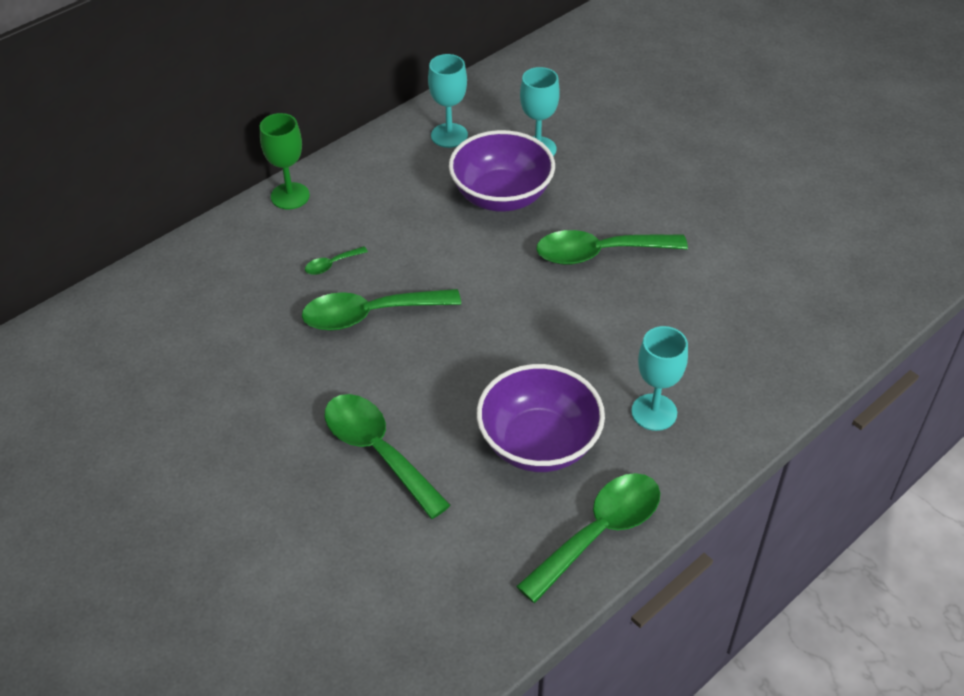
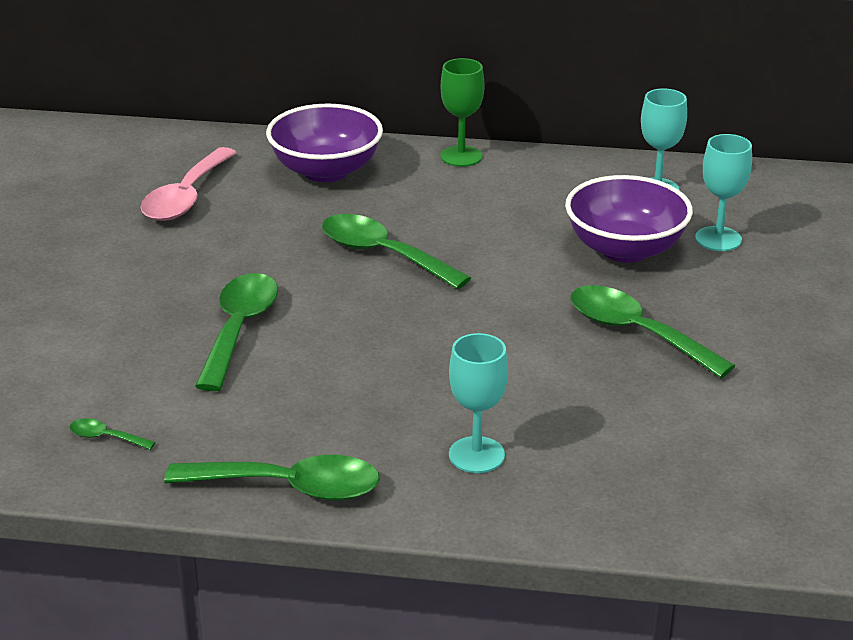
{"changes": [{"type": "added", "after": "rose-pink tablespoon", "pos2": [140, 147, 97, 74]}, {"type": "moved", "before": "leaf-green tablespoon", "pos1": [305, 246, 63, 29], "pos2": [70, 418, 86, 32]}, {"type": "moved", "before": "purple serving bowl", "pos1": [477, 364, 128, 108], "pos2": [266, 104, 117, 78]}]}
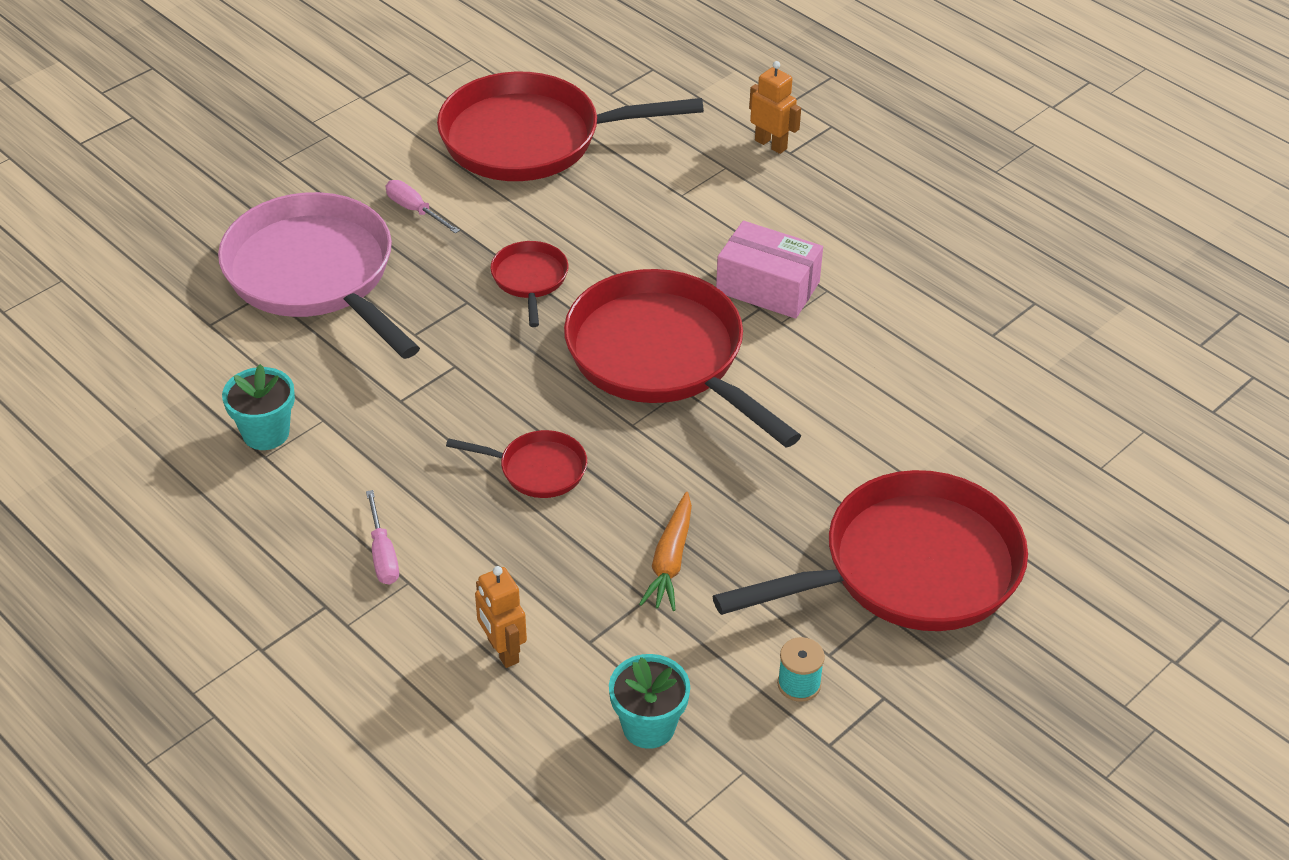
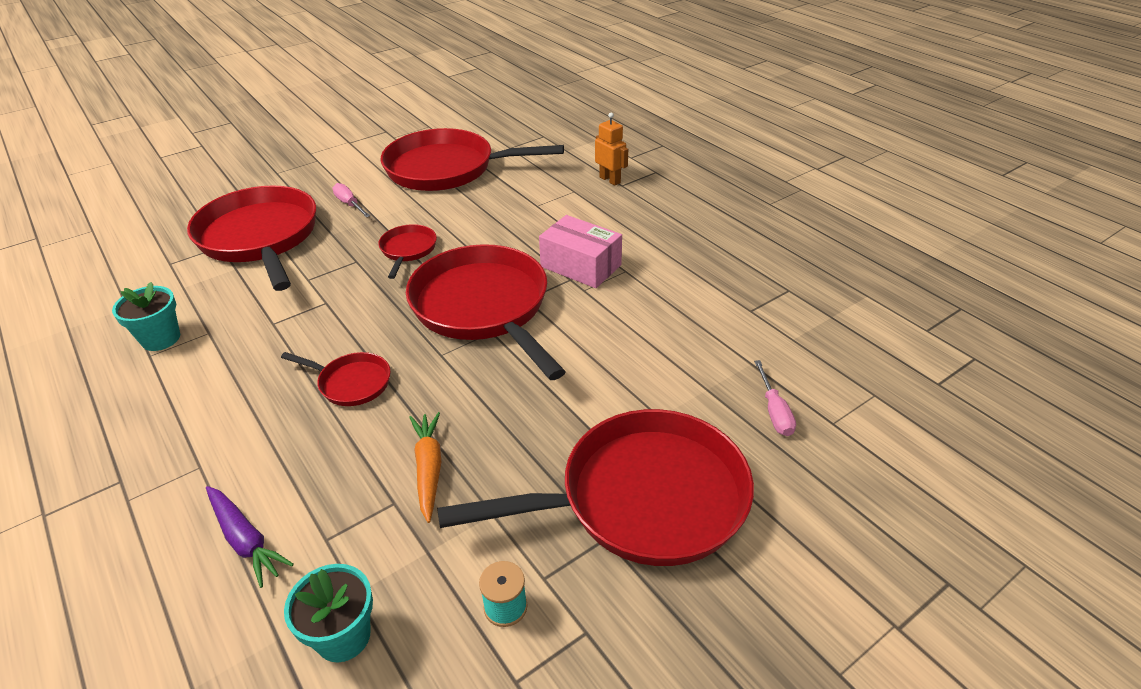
{"changes": [{"type": "moved", "before": "rose-pink hand screwdriver", "pos1": [366, 490, 33, 94], "pos2": [754, 360, 42, 76]}, {"type": "replaced", "before": "bright orange robot figure", "after": "purple root vegetable", "pos1": [475, 566, 52, 102], "pos2": [206, 486, 88, 102]}, {"type": "recoloured", "before": "rose-pink skillet", "after": "crimson skillet", "pos1": [218, 192, 202, 167], "pos2": [187, 185, 129, 106]}, {"type": "turned", "before": "bright orange root vegetable", "pos1": [639, 492, 53, 119], "pos2": [409, 412, 32, 111], "turn": 150}]}
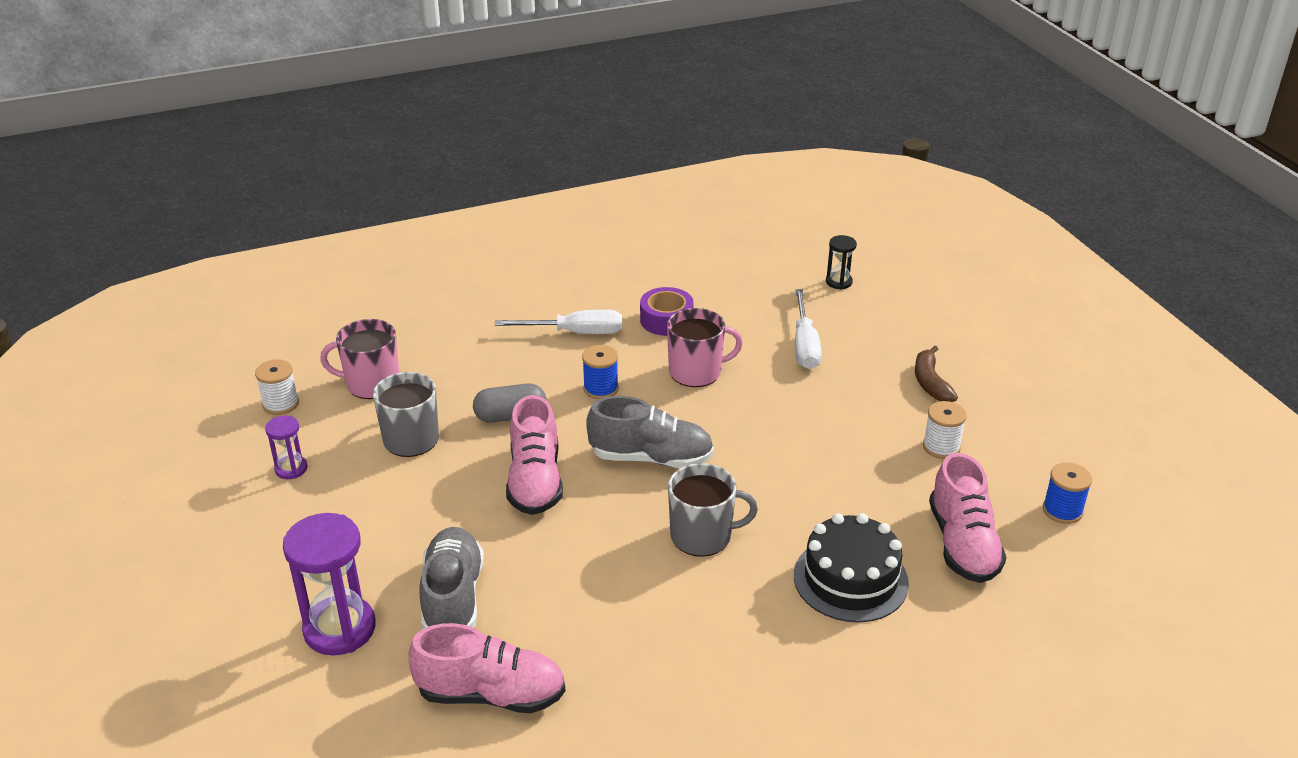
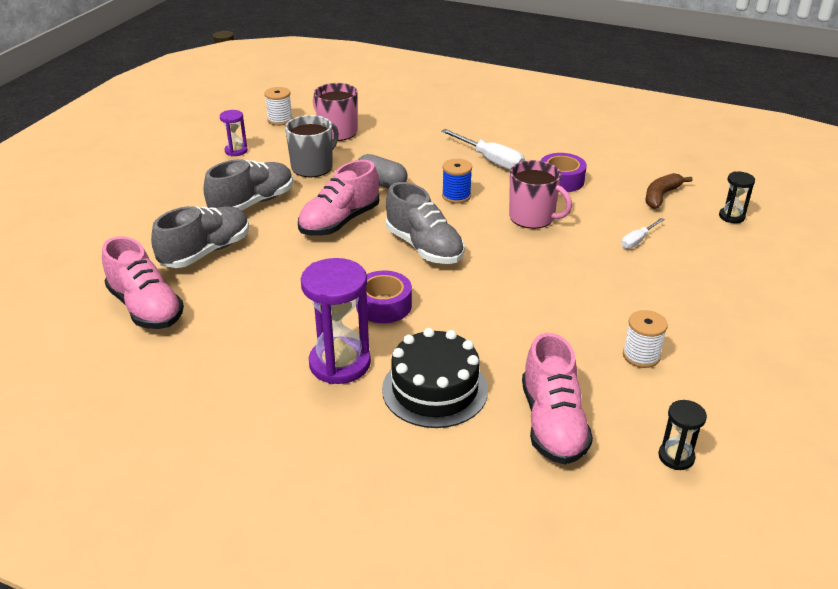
{"changes": [{"type": "added", "after": "ash-grey shoe", "pos2": [204, 159, 89, 52]}, {"type": "moved", "before": "purple sand timer", "pos1": [283, 513, 93, 142], "pos2": [301, 258, 70, 126]}, {"type": "moved", "before": "brown toy banana", "pos1": [915, 345, 43, 57], "pos2": [645, 173, 47, 36]}, {"type": "replaced", "before": "ash-grey mug", "after": "purple sticky tape", "pos1": [668, 463, 90, 94], "pos2": [356, 271, 56, 52]}, {"type": "replaced", "before": "cobalt bobbin", "after": "ebony sand timer", "pos1": [1043, 462, 49, 62], "pos2": [658, 400, 49, 70]}, {"type": "turned", "before": "rose-pink shoe", "pos1": [929, 453, 77, 130], "pos2": [522, 333, 71, 132], "turn": -45}, {"type": "resized", "before": "snow-white hand screwdriver", "pos1": [795, 289, 27, 80], "pos2": [621, 218, 44, 31], "scale": 0.57}]}
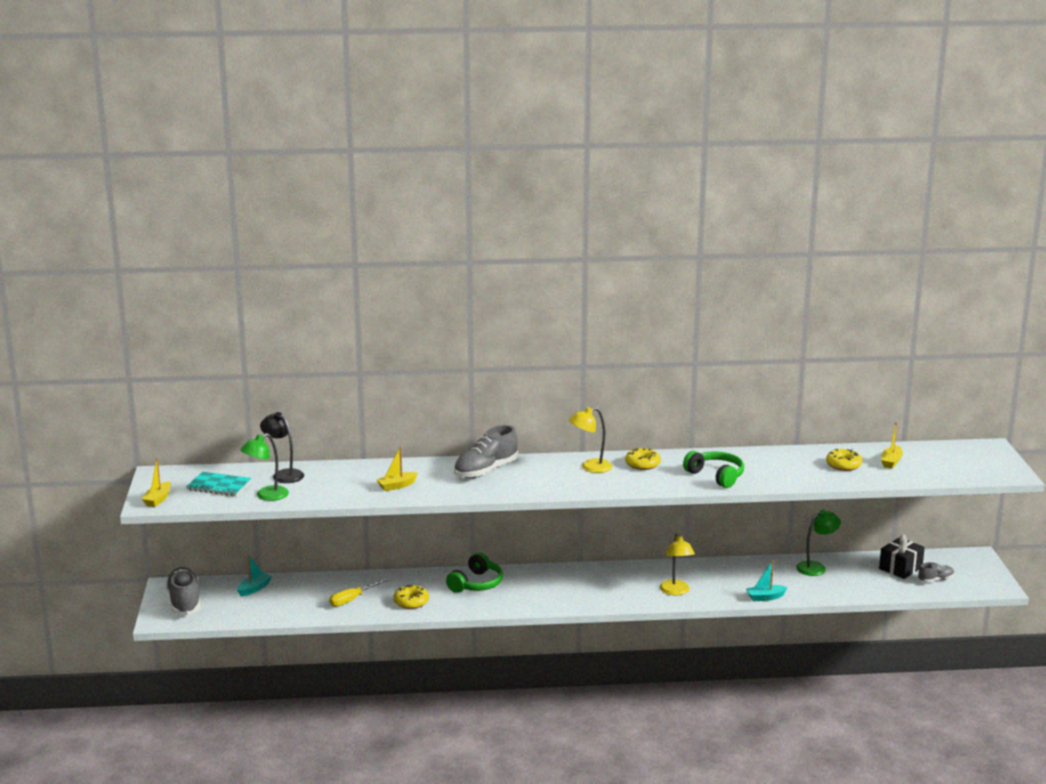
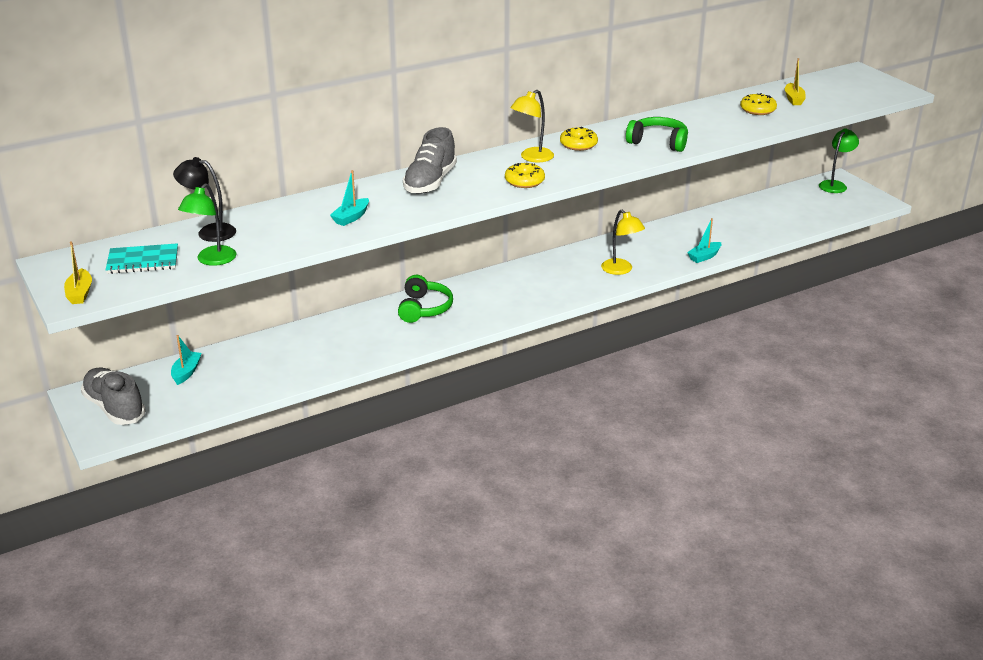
{"changes": [{"type": "removed", "before": "bright yellow hand screwdriver", "pos1": [329, 578, 59, 29]}, {"type": "removed", "before": "ebony wrapped gift", "pos1": [879, 535, 46, 44]}, {"type": "removed", "before": "ash-grey shoe", "pos1": [918, 562, 36, 21]}, {"type": "moved", "before": "bright yellow doughnut", "pos1": [393, 585, 36, 24], "pos2": [505, 163, 40, 25]}, {"type": "moved", "before": "leaf-green lamp", "pos1": [796, 510, 45, 66], "pos2": [819, 128, 40, 65]}, {"type": "recoloured", "before": "bright yellow boat", "after": "aqua boat", "pos1": [377, 446, 41, 45], "pos2": [330, 170, 39, 56]}]}
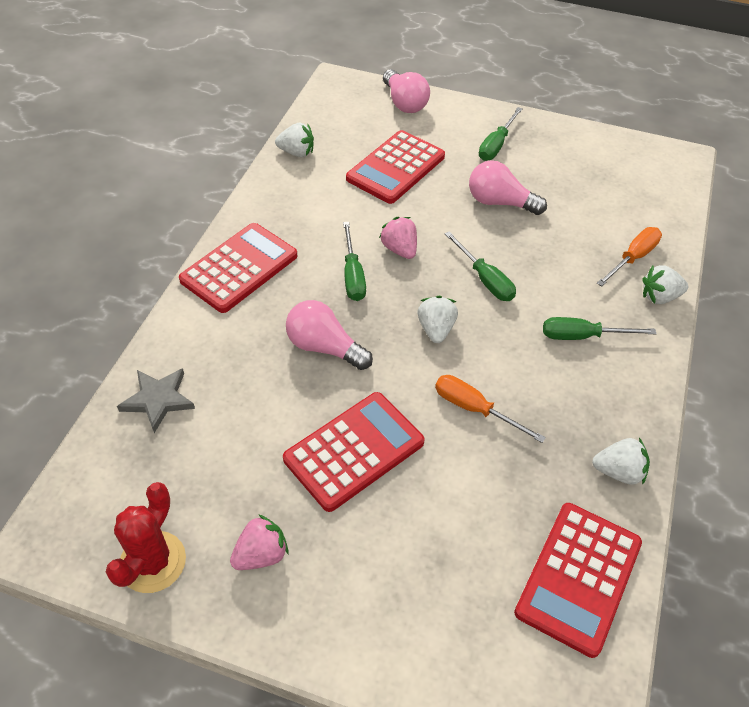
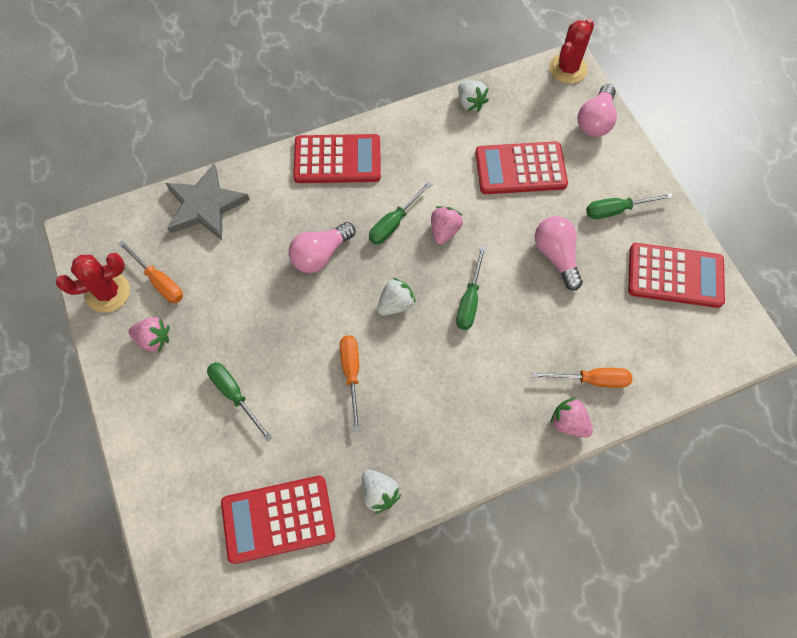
{"changes": [{"type": "added", "after": "bright orange hand screwdriver", "pos2": [118, 241, 65, 62]}, {"type": "added", "after": "crimson cactus", "pos2": [549, 19, 45, 65]}, {"type": "moved", "before": "crimson adding machine", "pos1": [283, 392, 142, 120], "pos2": [628, 243, 97, 65]}, {"type": "moved", "before": "leaf-green hand screwdriver", "pos1": [543, 317, 114, 23], "pos2": [207, 362, 65, 80]}, {"type": "recoloured", "before": "snow-white berry", "after": "rose-pink berry", "pos1": [642, 265, 46, 39], "pos2": [550, 398, 43, 40]}, {"type": "turned", "before": "rose-pink bulb", "pos1": [286, 300, 87, 70], "pos2": [289, 222, 66, 51], "turn": -120}, {"type": "resized", "before": "ash-grey five-pointed star", "pos1": [117, 368, 78, 65], "pos2": [166, 164, 84, 76], "scale": 1.54}]}
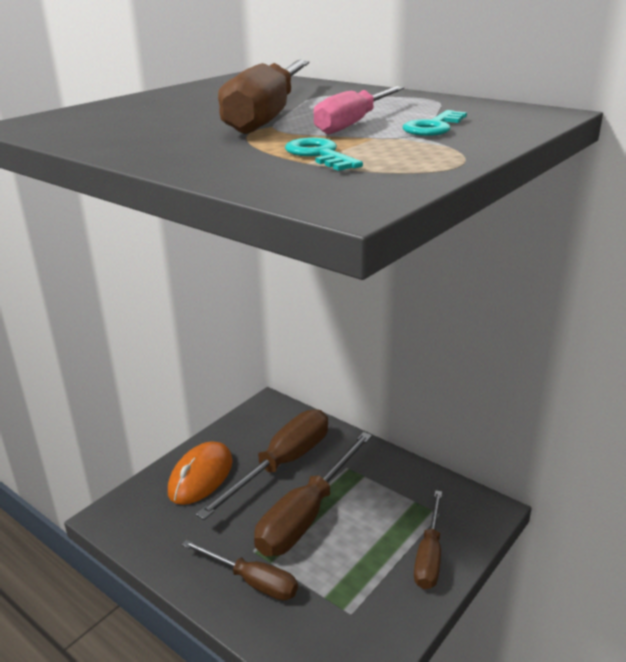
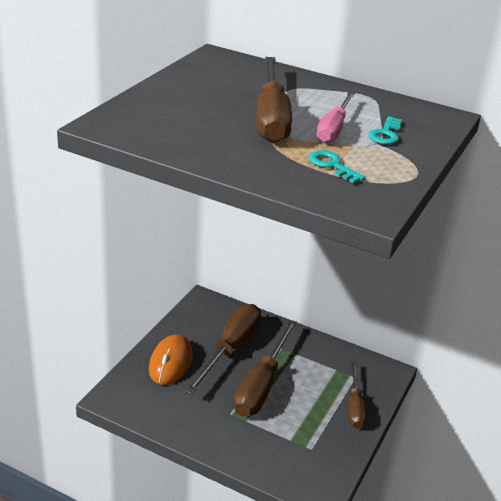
{"changes": [{"type": "removed", "before": "brown hand screwdriver", "pos1": [182, 540, 116, 60]}]}
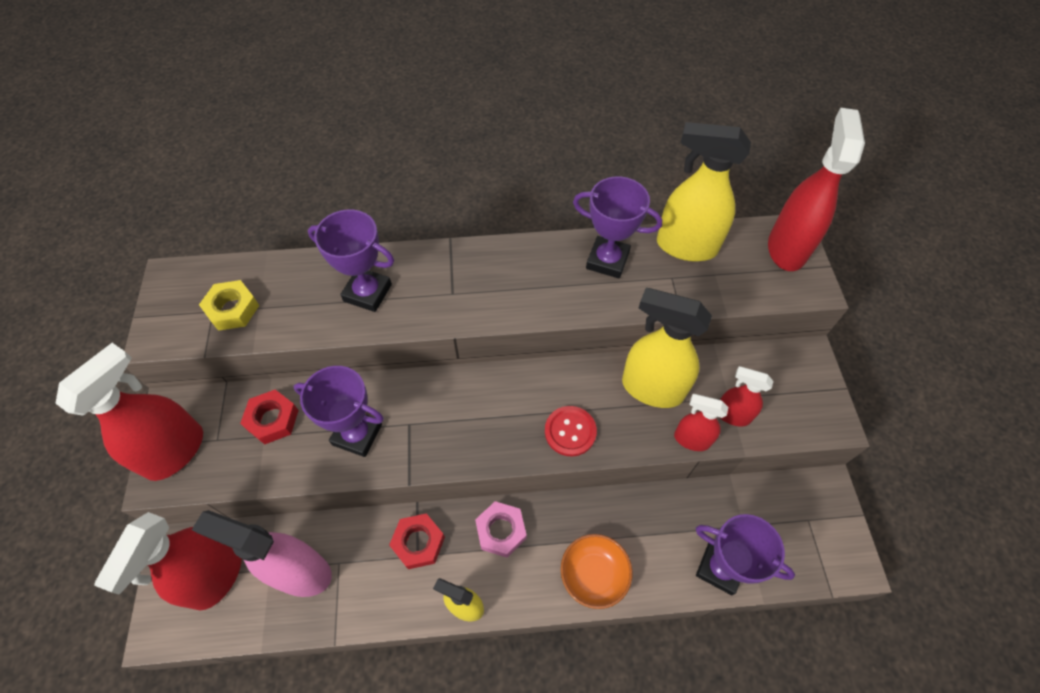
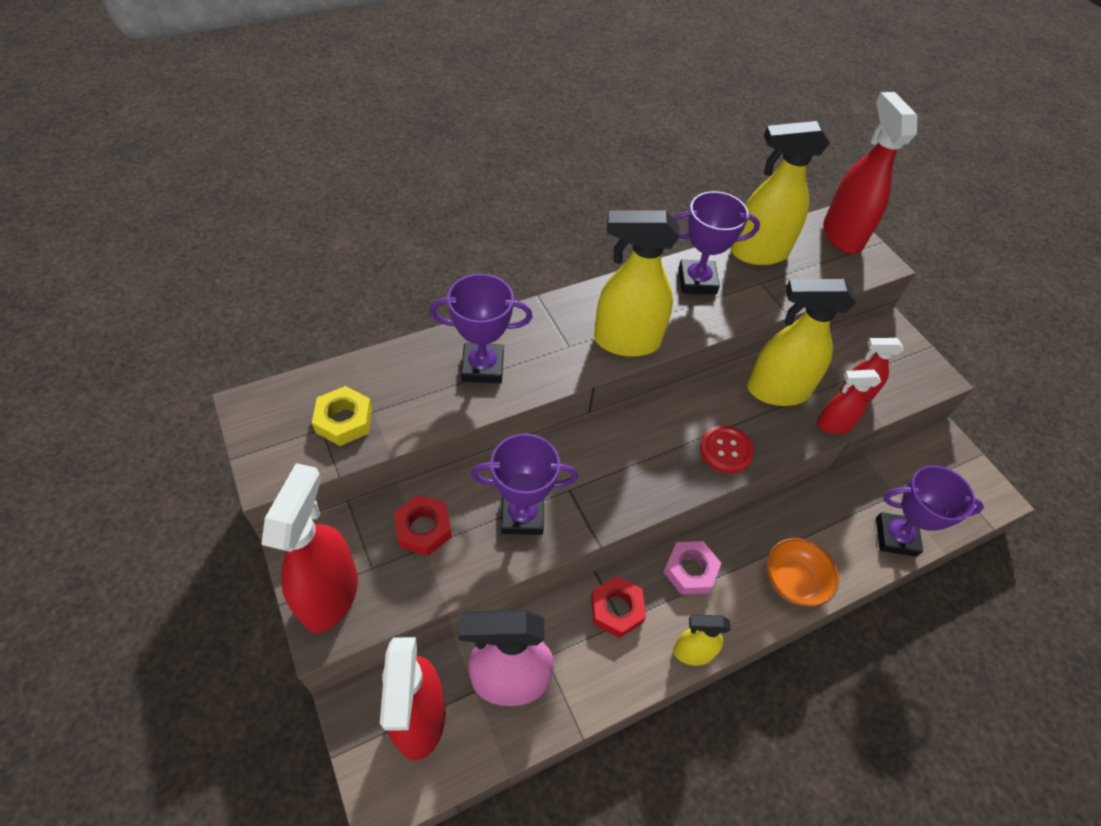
{"changes": [{"type": "added", "after": "bright yellow sprayer", "pos2": [594, 210, 86, 147]}]}
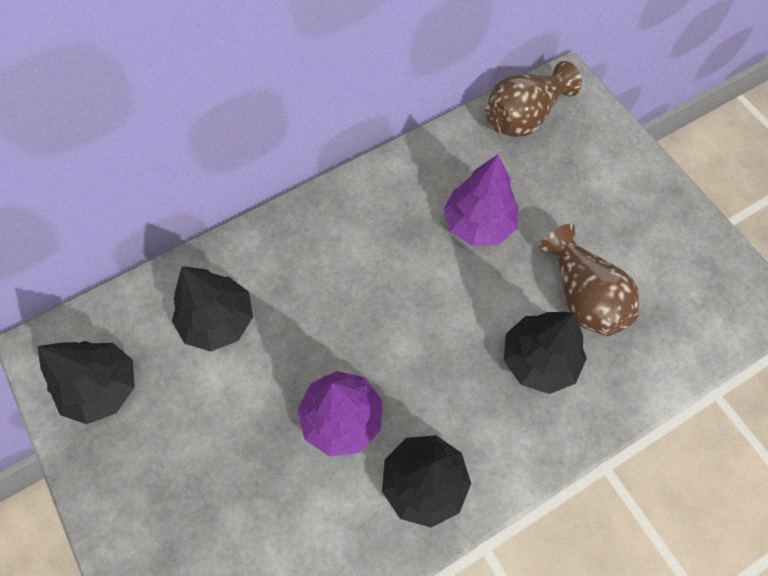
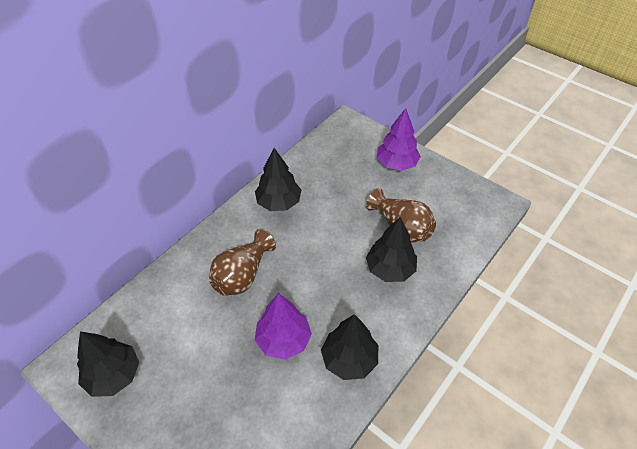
{"changes": [{"type": "moved", "before": "ebony toy tree", "pos1": [172, 266, 81, 86], "pos2": [255, 148, 46, 63]}, {"type": "moved", "before": "purple toy tree", "pos1": [444, 154, 74, 92], "pos2": [377, 108, 44, 63]}, {"type": "moved", "before": "brown vase", "pos1": [485, 61, 97, 76], "pos2": [209, 229, 67, 67]}]}
